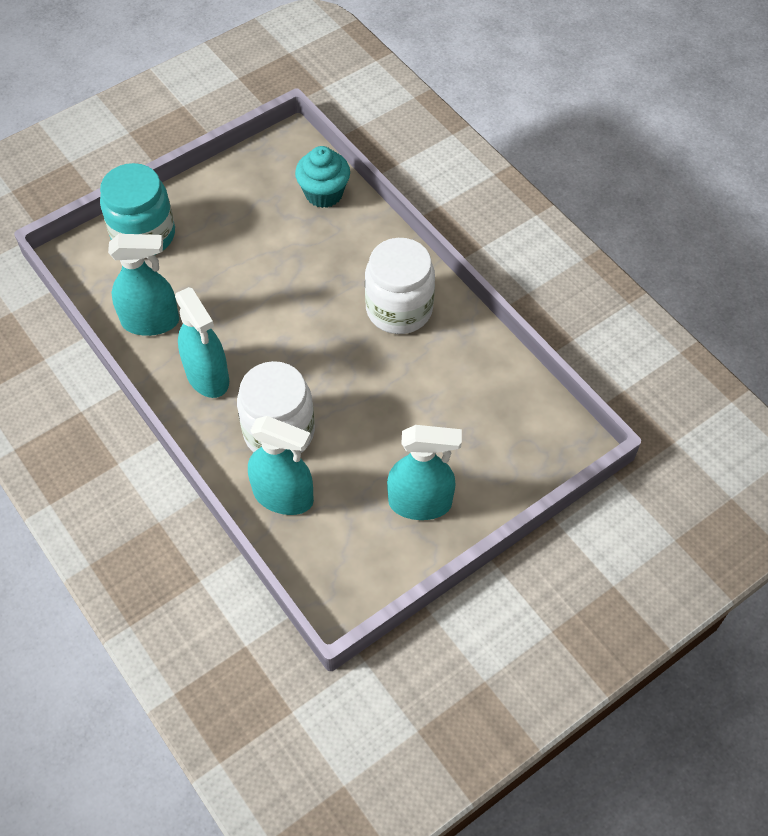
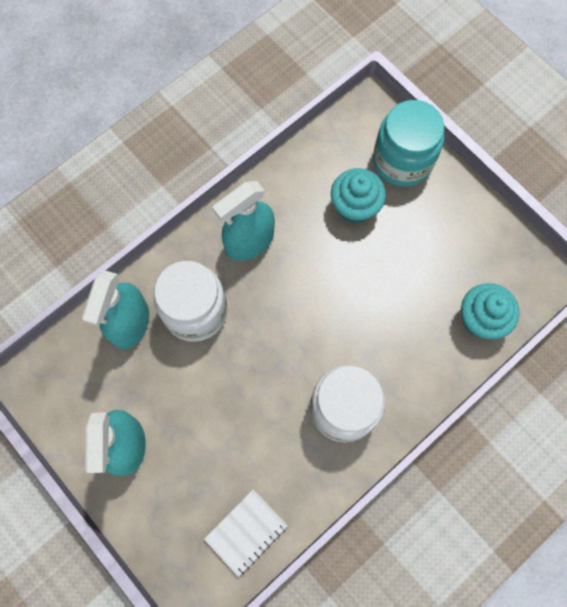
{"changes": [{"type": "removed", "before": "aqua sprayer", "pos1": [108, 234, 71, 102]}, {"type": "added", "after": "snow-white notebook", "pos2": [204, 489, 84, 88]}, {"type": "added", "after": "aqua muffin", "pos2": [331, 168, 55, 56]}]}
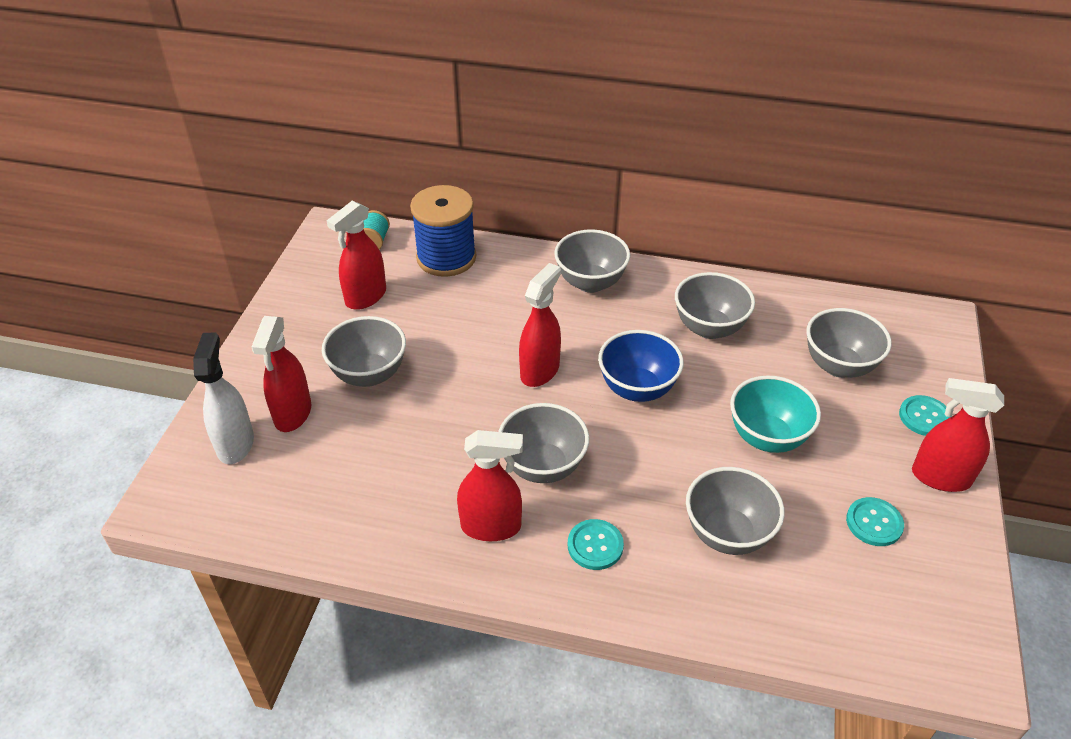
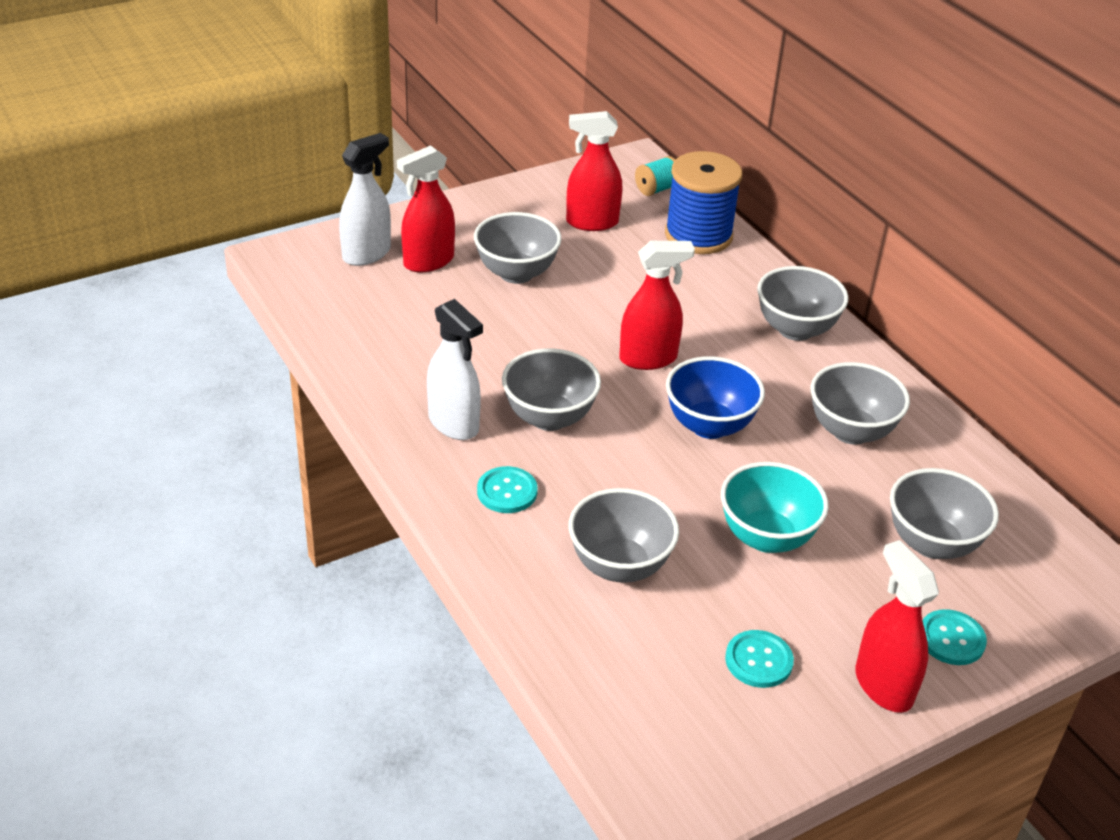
{"changes": [{"type": "recoloured", "before": "crimson sprayer", "after": "snow-white sprayer", "pos1": [457, 430, 66, 111], "pos2": [427, 299, 56, 141]}]}
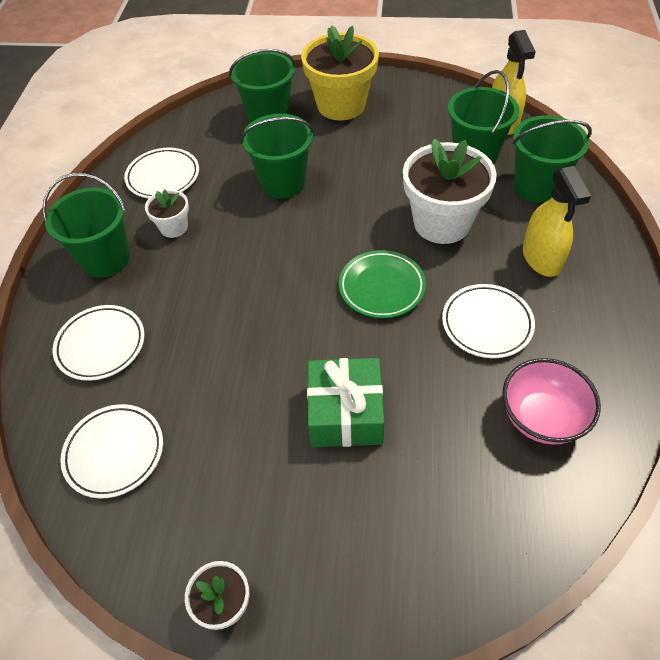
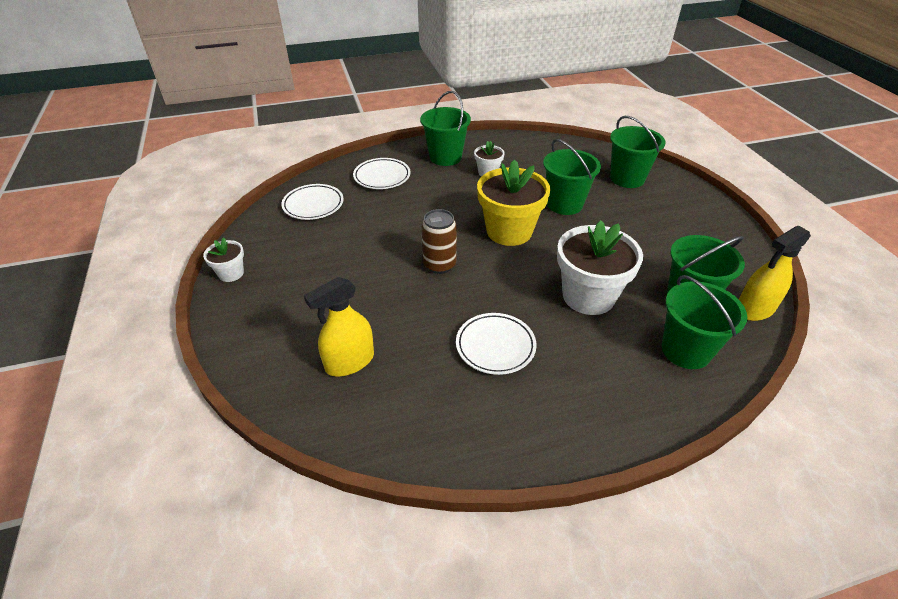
{"changes": [{"type": "removed", "before": "snow-white dinner plate", "pos1": [124, 148, 75, 50]}, {"type": "removed", "before": "leaf-green wrapped gift", "pos1": [307, 358, 77, 89]}, {"type": "removed", "before": "leaf-green dinner plate", "pos1": [339, 250, 87, 68]}, {"type": "removed", "before": "rose-pink serving bowl", "pos1": [503, 358, 98, 87]}, {"type": "added", "after": "brown soda can", "pos2": [421, 209, 36, 65]}, {"type": "moved", "before": "bright yellow plant pot", "pos1": [301, 25, 78, 96], "pos2": [477, 159, 73, 87]}, {"type": "moved", "before": "bright yellow sprayer", "pos1": [523, 166, 68, 111], "pos2": [304, 277, 70, 99]}]}
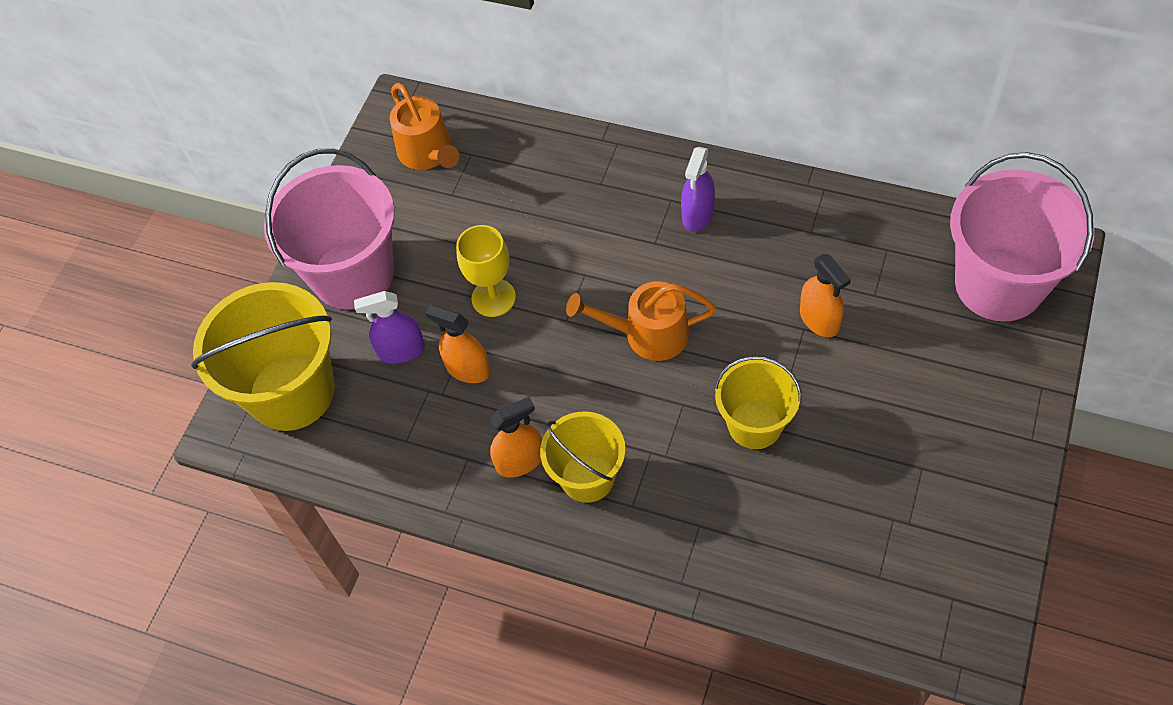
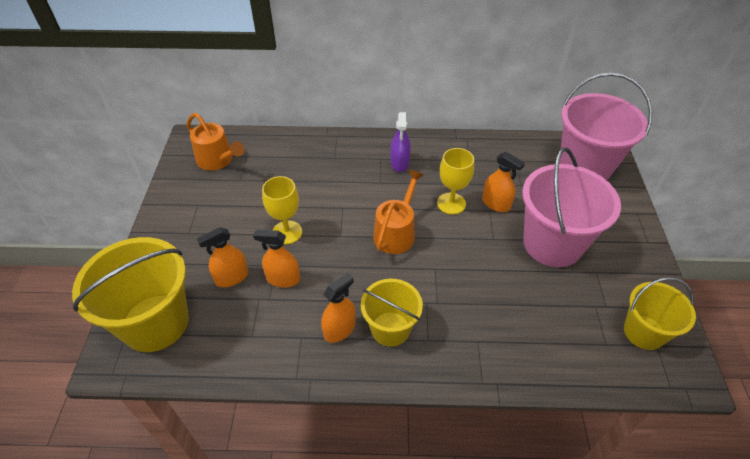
{"changes": [{"type": "added", "after": "bright yellow goblet", "pos2": [437, 148, 37, 66]}, {"type": "moved", "before": "rose-pink bucket", "pos1": [264, 149, 131, 161], "pos2": [522, 147, 99, 120]}, {"type": "moved", "before": "bright yellow bucket", "pos1": [714, 356, 88, 93], "pos2": [624, 277, 72, 73]}, {"type": "recoloured", "before": "purple sprayer", "after": "bright orange sprayer", "pos1": [354, 291, 71, 73], "pos2": [197, 227, 51, 60]}, {"type": "turned", "before": "bright orange watering can", "pos1": [566, 281, 150, 80], "pos2": [373, 170, 51, 84], "turn": 135}]}
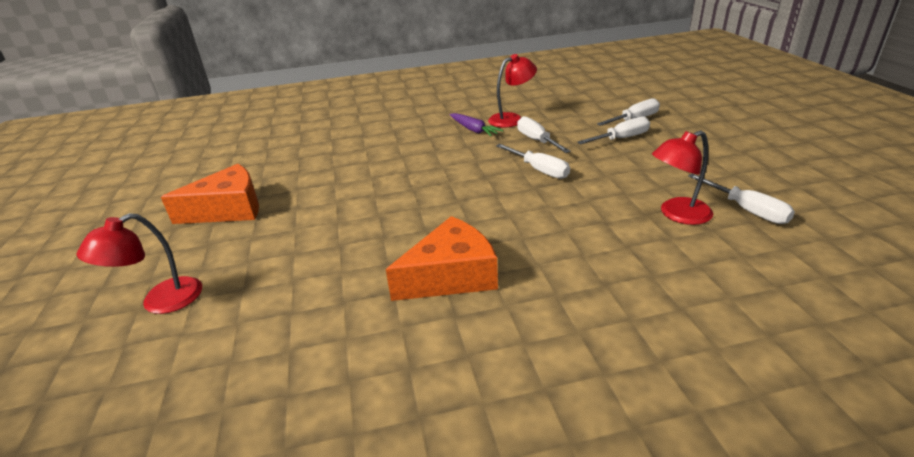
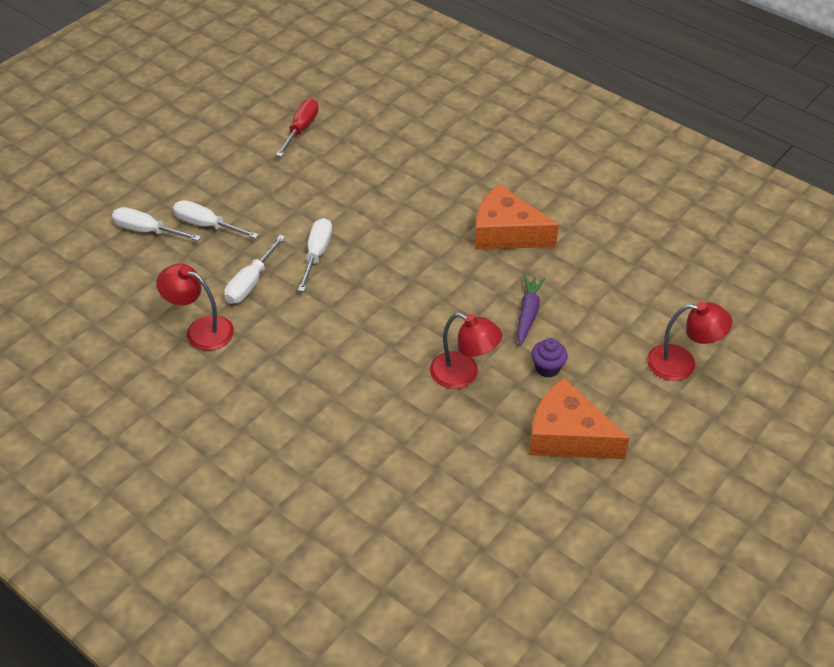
{"changes": [{"type": "added", "after": "purple muffin", "pos2": [531, 338, 37, 40]}, {"type": "moved", "before": "purple root vegetable", "pos1": [450, 113, 54, 24], "pos2": [517, 275, 29, 71]}, {"type": "moved", "before": "crimson lamp", "pos1": [652, 131, 61, 94], "pos2": [430, 313, 73, 76]}, {"type": "recoloured", "before": "snow-white hand screwdriver", "after": "crimson hand screwdriver", "pos1": [688, 174, 107, 50], "pos2": [276, 98, 43, 59]}]}
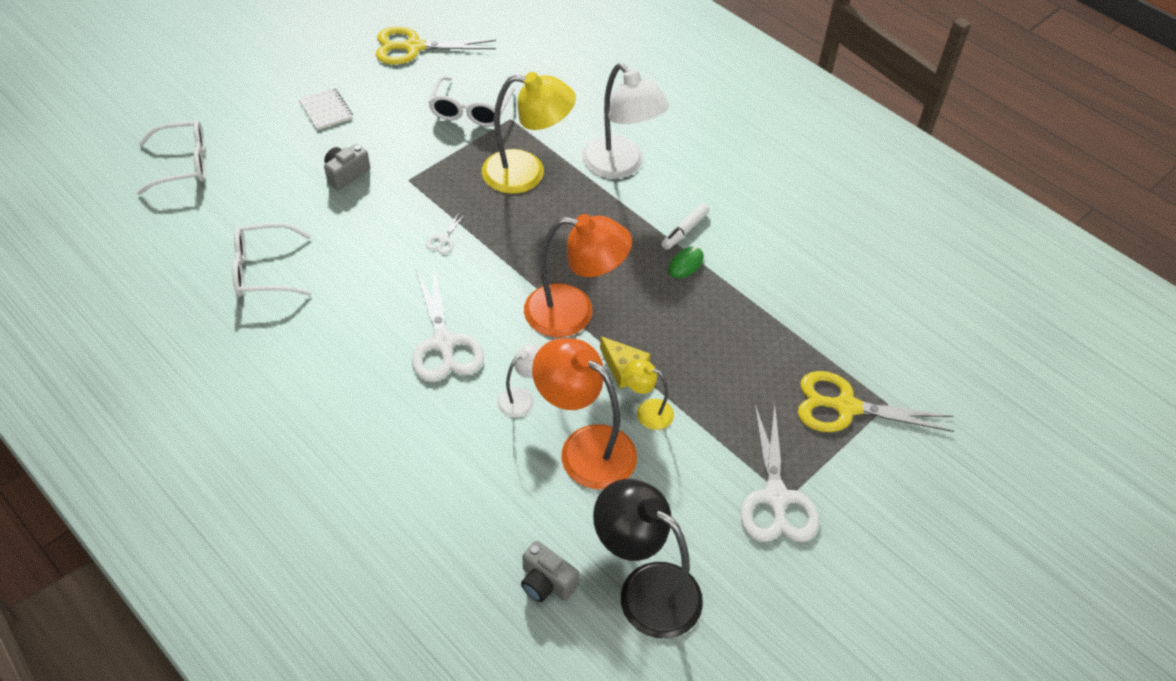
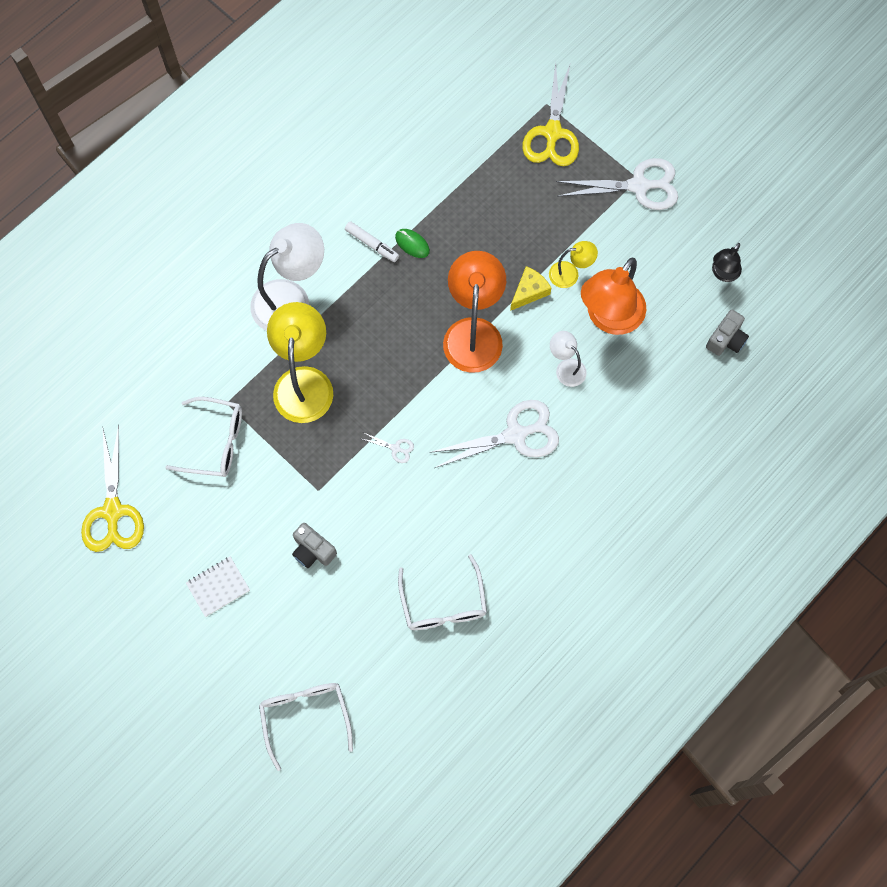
{"changes": [{"type": "turned", "before": "bright yellow lamp", "pos1": [623, 360, 51, 70], "pos2": [549, 241, 49, 47], "turn": -120}, {"type": "resized", "before": "ebony lamp", "pos1": [593, 479, 110, 160], "pos2": [712, 243, 30, 39], "scale": 0.51}]}
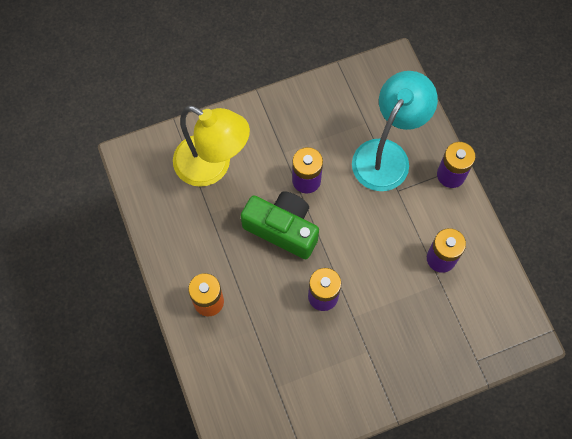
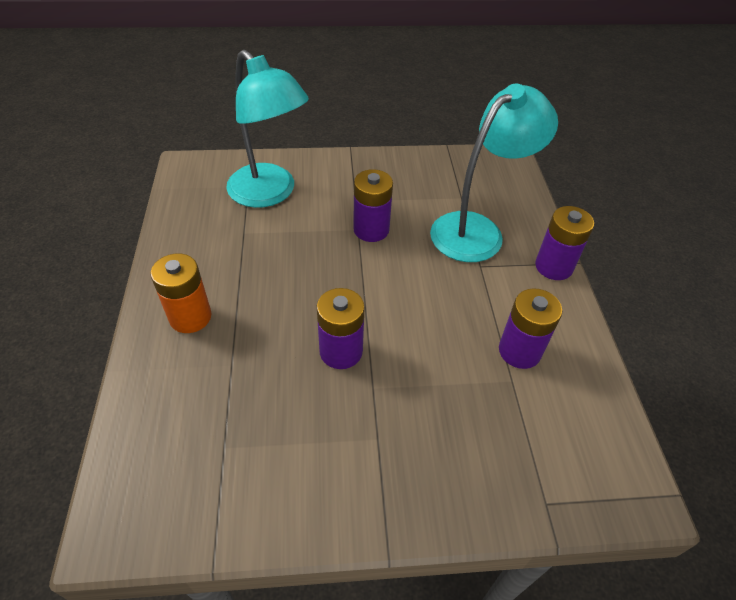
{"changes": [{"type": "removed", "before": "leaf-green compact camera", "pos1": [241, 191, 78, 68]}, {"type": "recoloured", "before": "bright yellow lamp", "after": "aqua lamp", "pos1": [173, 106, 77, 81], "pos2": [226, 50, 83, 158]}]}
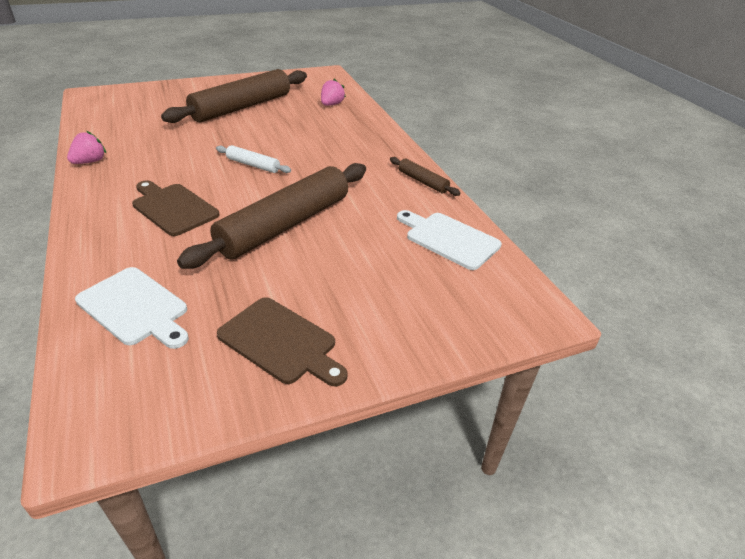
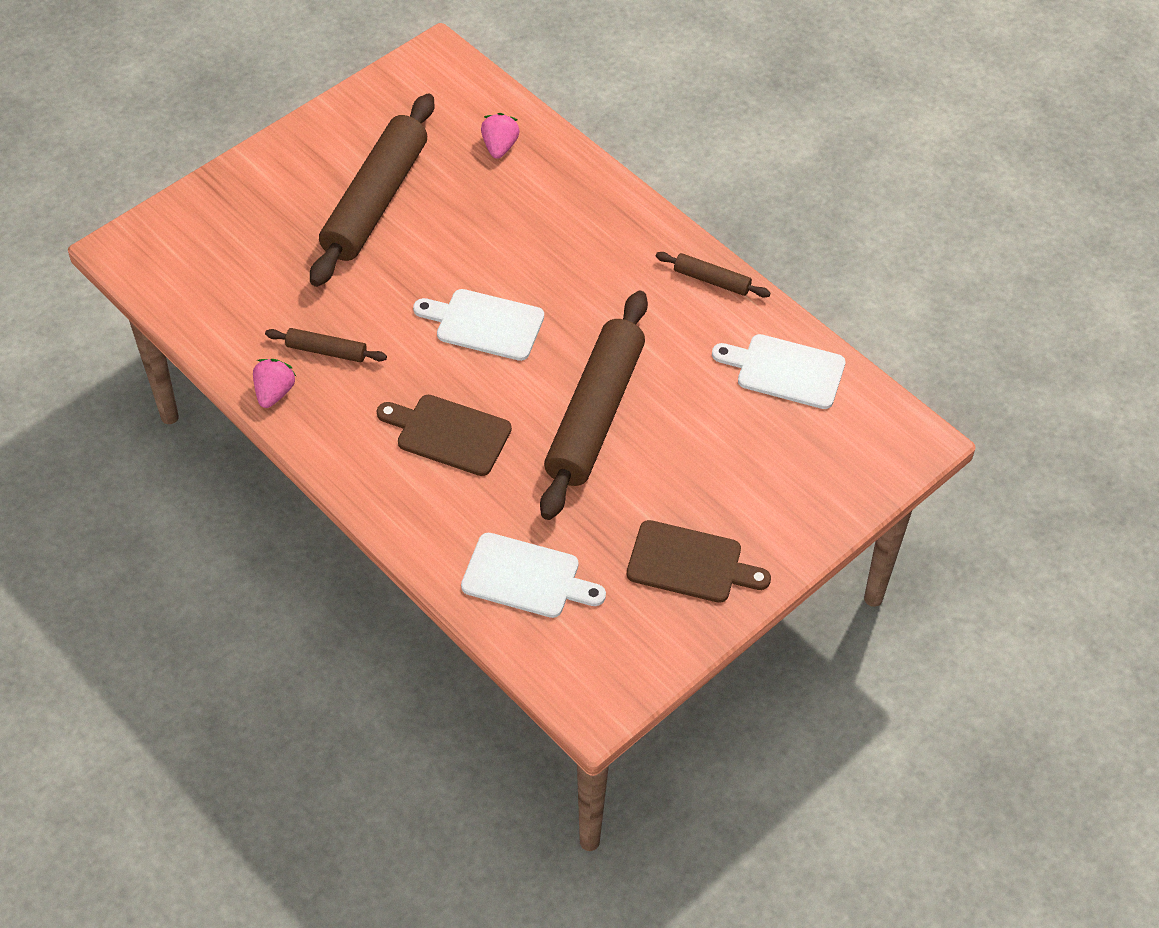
{"changes": [{"type": "added", "after": "brown pastry roller", "pos2": [265, 328, 122, 34]}, {"type": "replaced", "before": "snow-white pastry roller", "after": "snow-white bread board", "pos1": [216, 145, 75, 28], "pos2": [413, 289, 131, 72]}]}
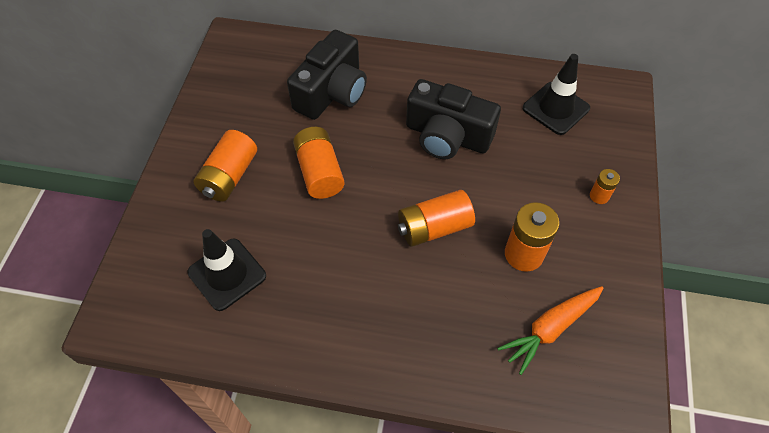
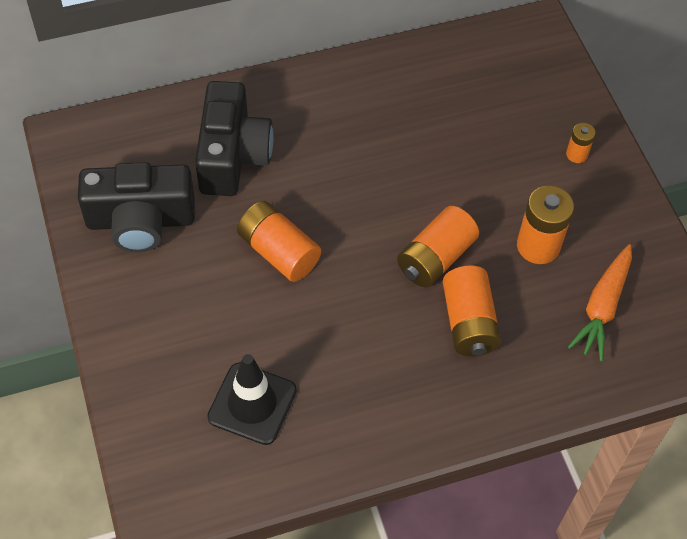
{"changes": [{"type": "removed", "before": "ebony safety cone", "pos1": [523, 54, 67, 81]}, {"type": "moved", "before": "bright orange AA battery", "pos1": [193, 130, 64, 72], "pos2": [443, 265, 58, 91]}, {"type": "moved", "before": "ebony compact camera", "pos1": [406, 79, 95, 80], "pos2": [78, 162, 117, 90]}]}
